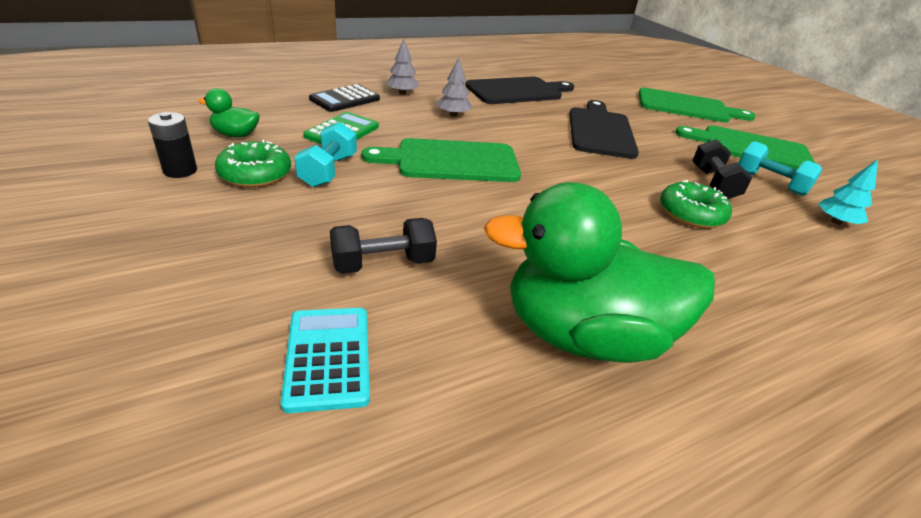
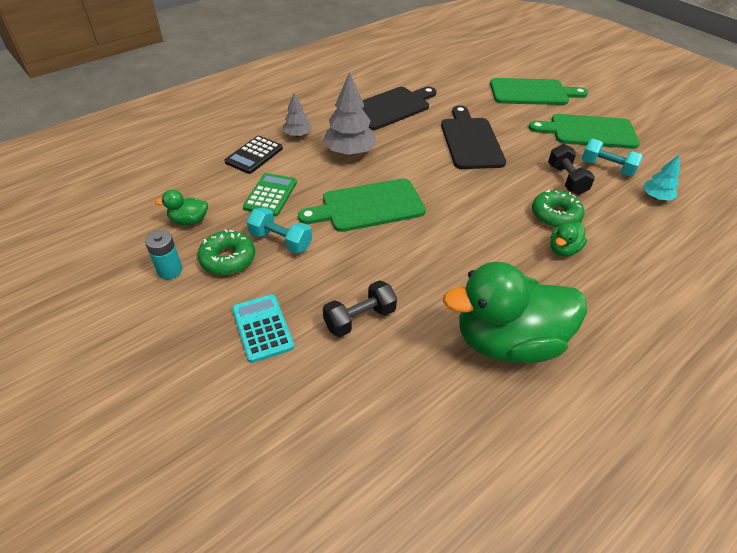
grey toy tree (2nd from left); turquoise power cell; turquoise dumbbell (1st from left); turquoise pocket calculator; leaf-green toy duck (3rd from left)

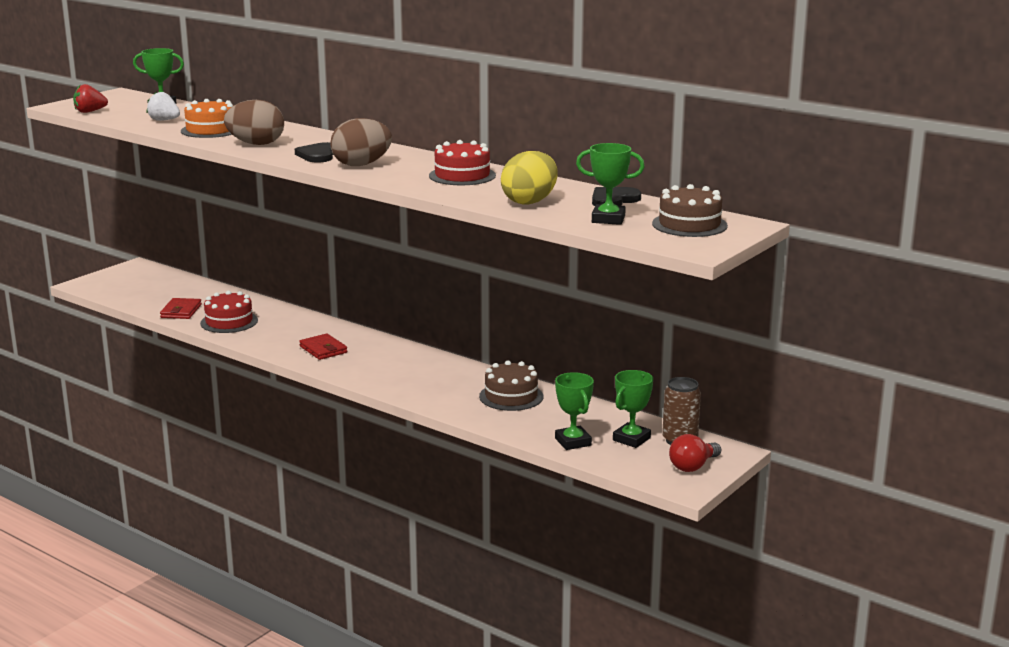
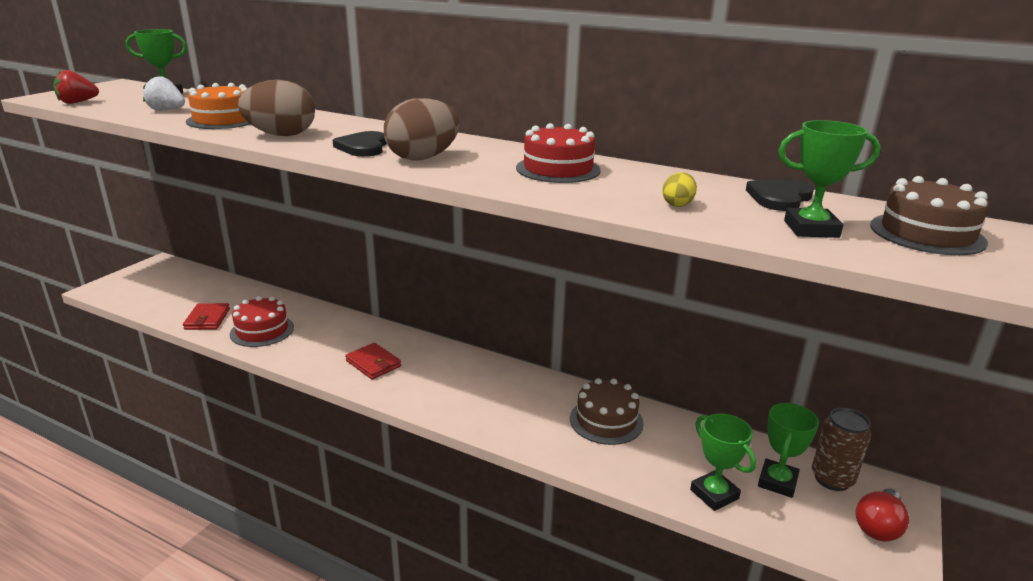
bright yellow egg shape

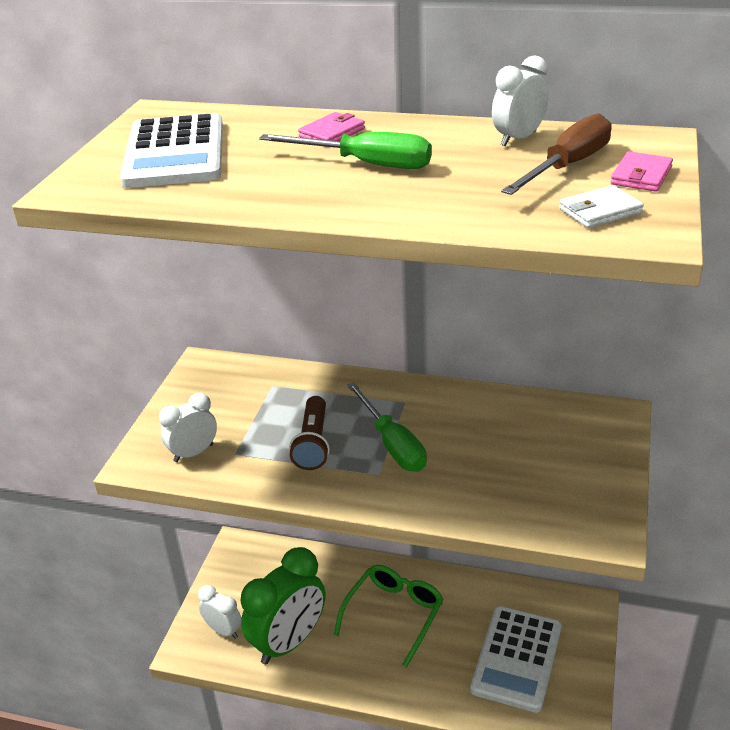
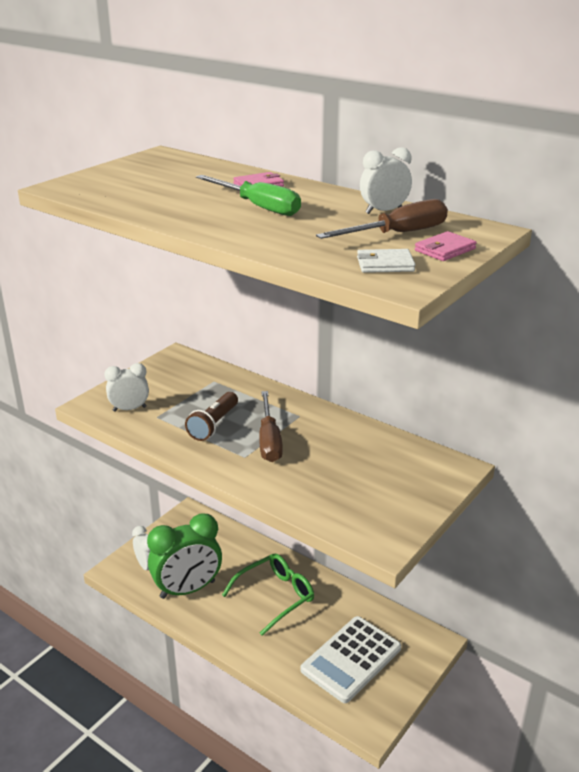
white pocket calculator (1st from left in the first image); russet screwdriver (1st from left)

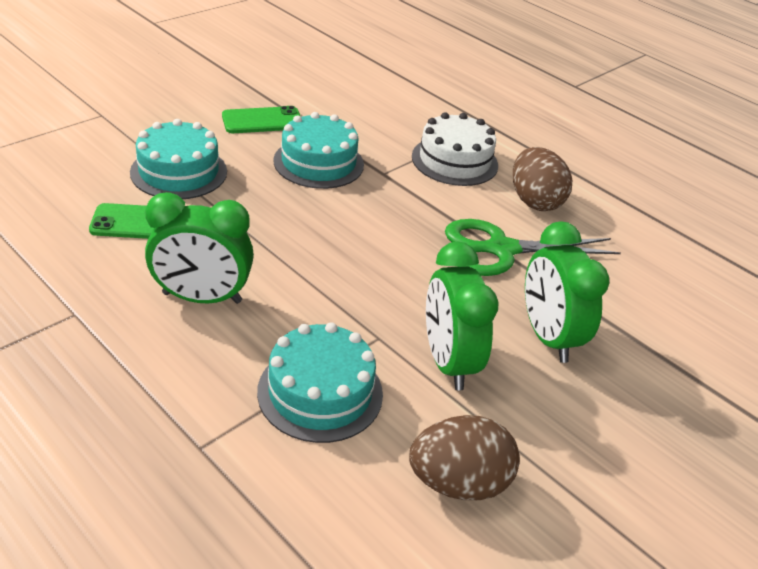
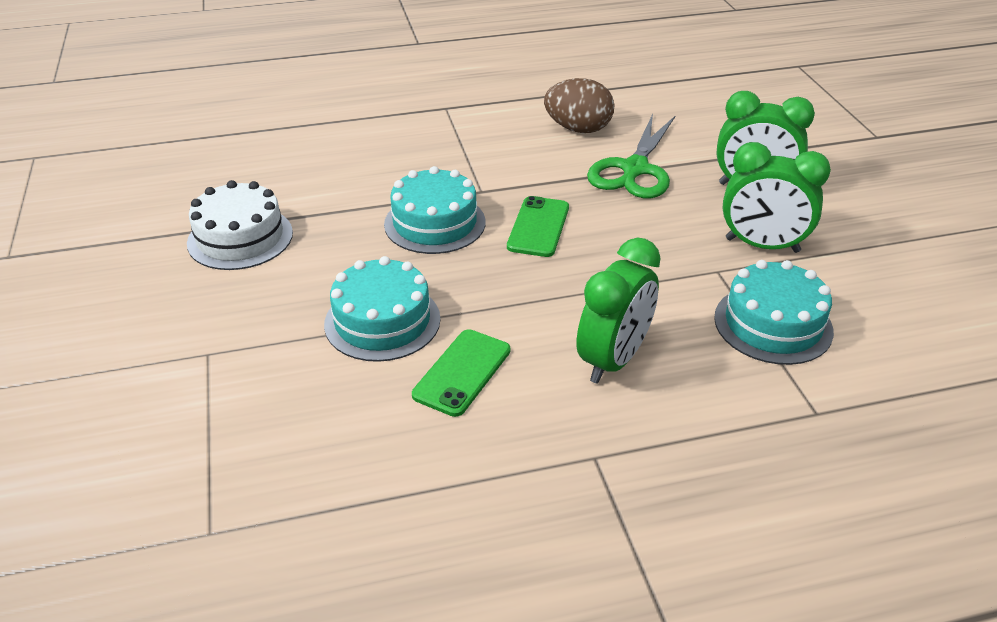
leaf-green mobile phone (2nd from left); white gateau; russet egg shape (1st from left in the first image)

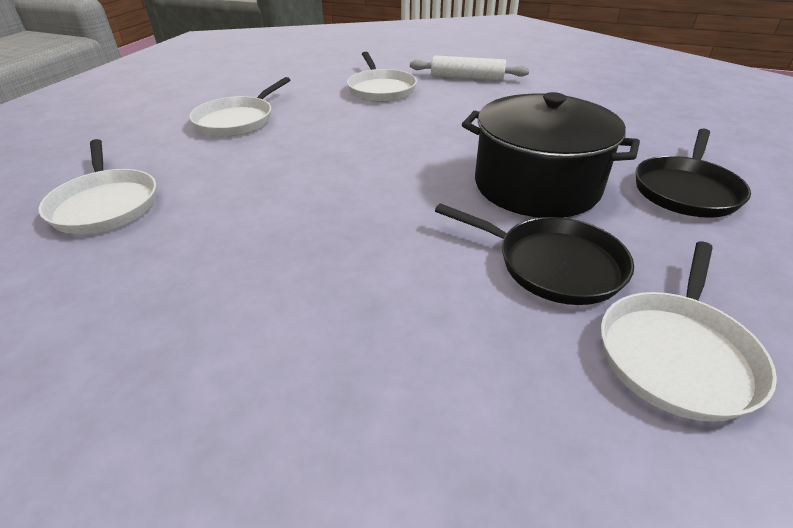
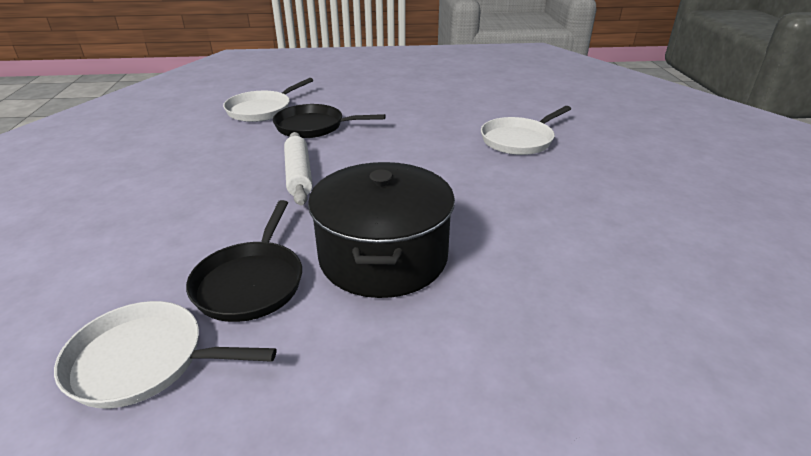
white rolling pin; white skillet (2nd from left in the first image); jet-black skillet (2nd from left)

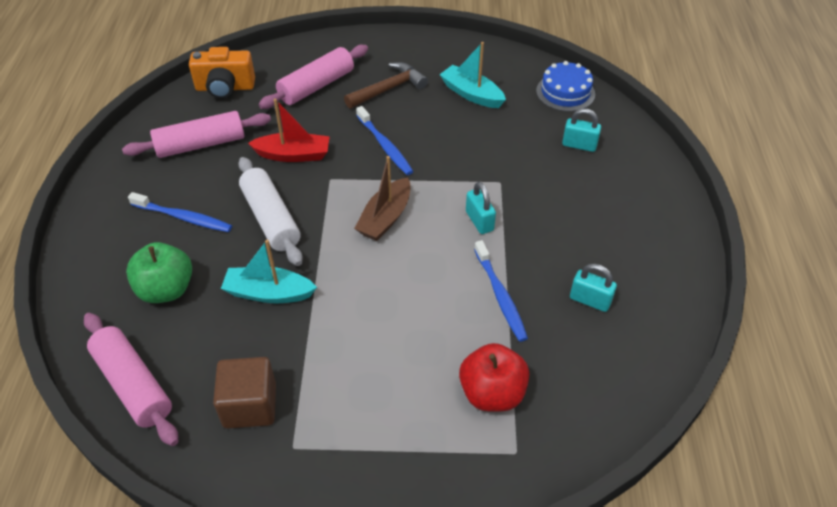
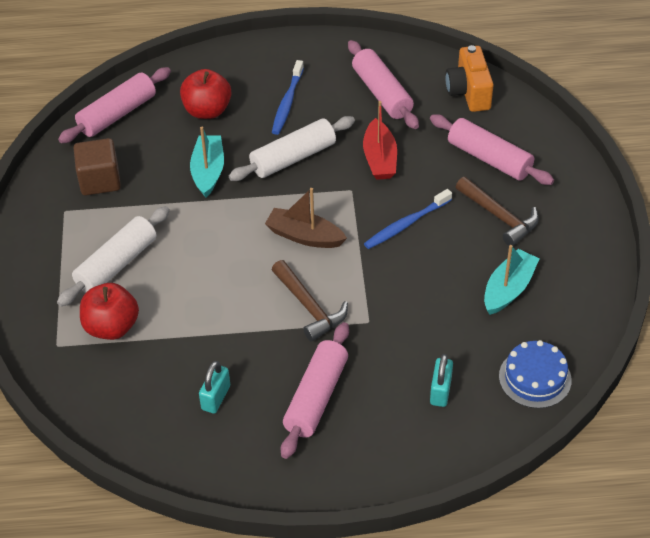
russet claw hammer (1st from left); royal blue toothbrush (3rd from left in the first image); red apple (2nd from left); white rolling pin (1st from left); pink rolling pin (2nd from left)

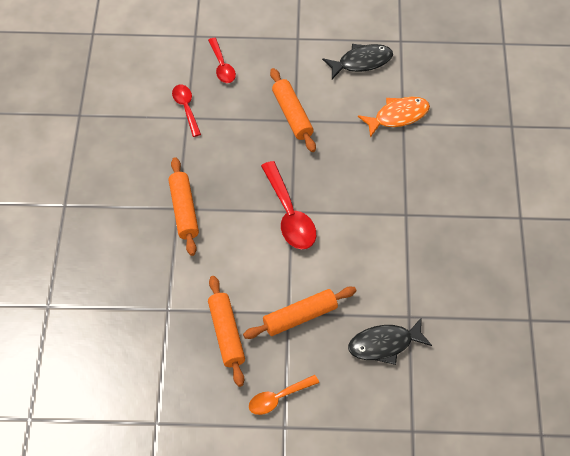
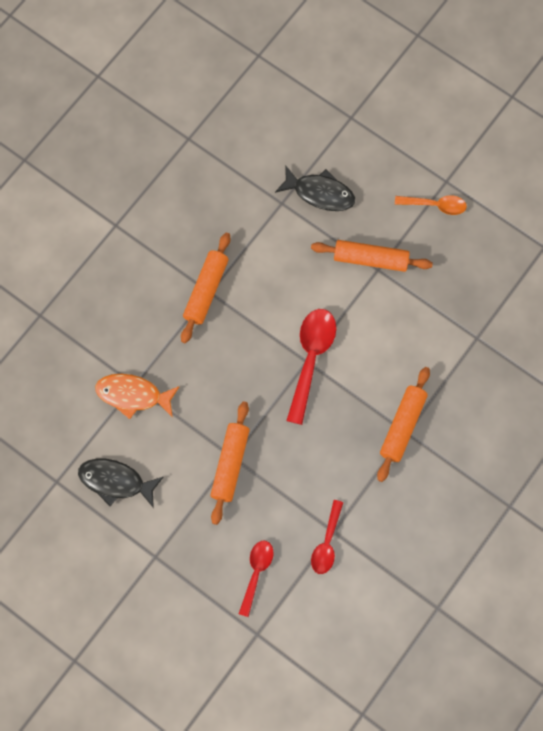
orange rolling pin (1st from left)

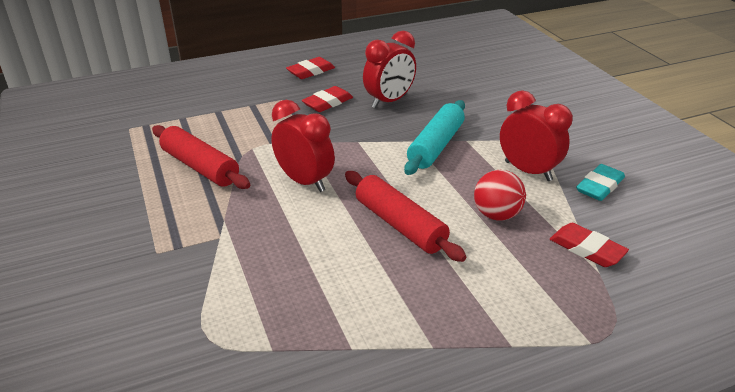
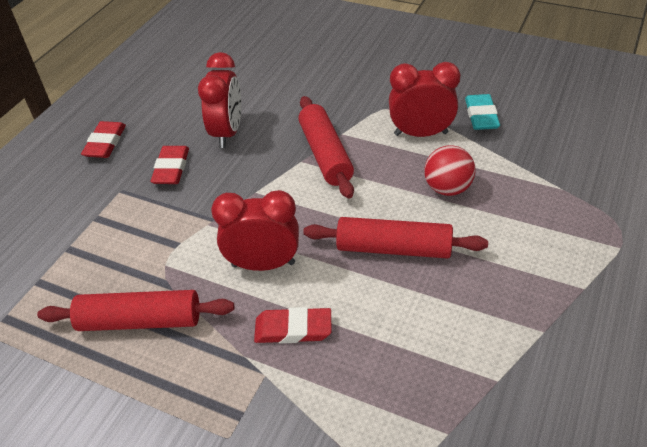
red rolling pin (2nd from left); red eraser (3rd from left)

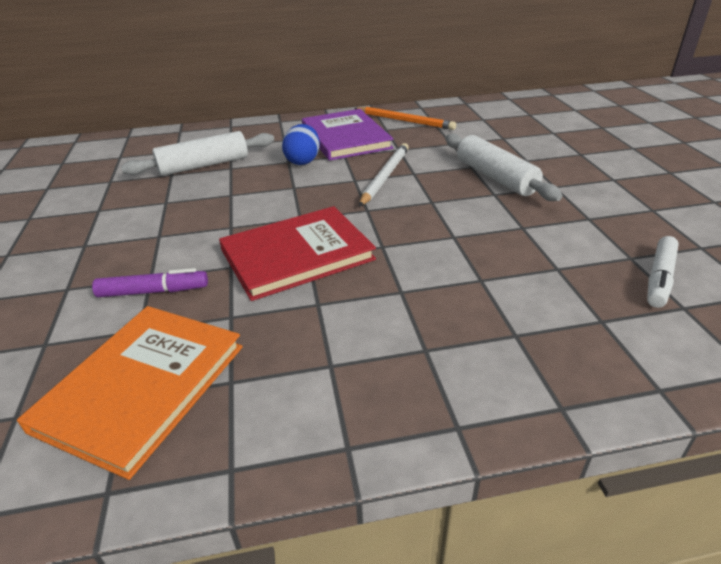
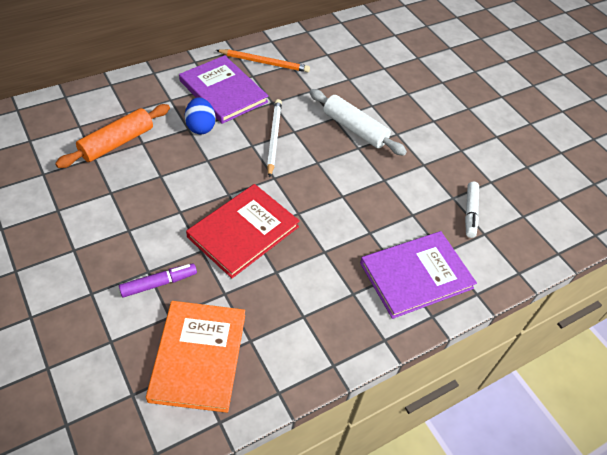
orange rolling pin; royal purple hardcover (2nd from left)

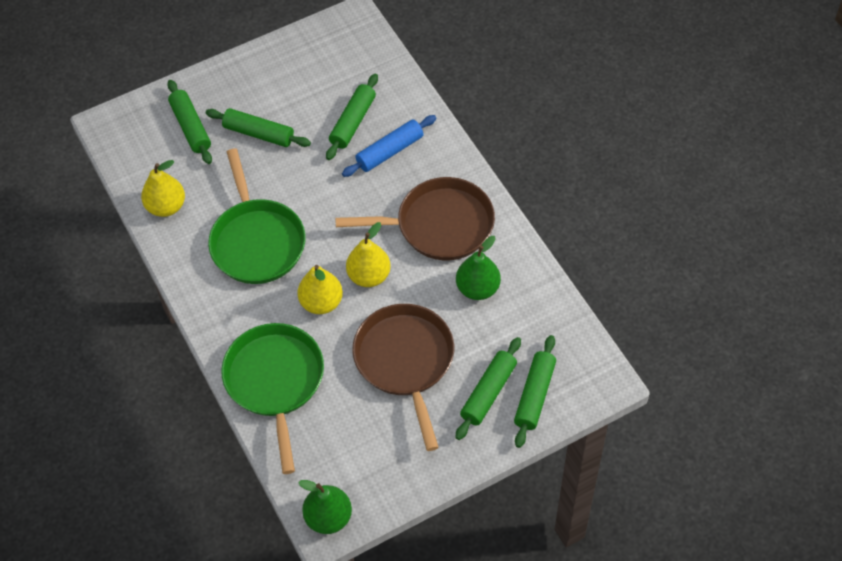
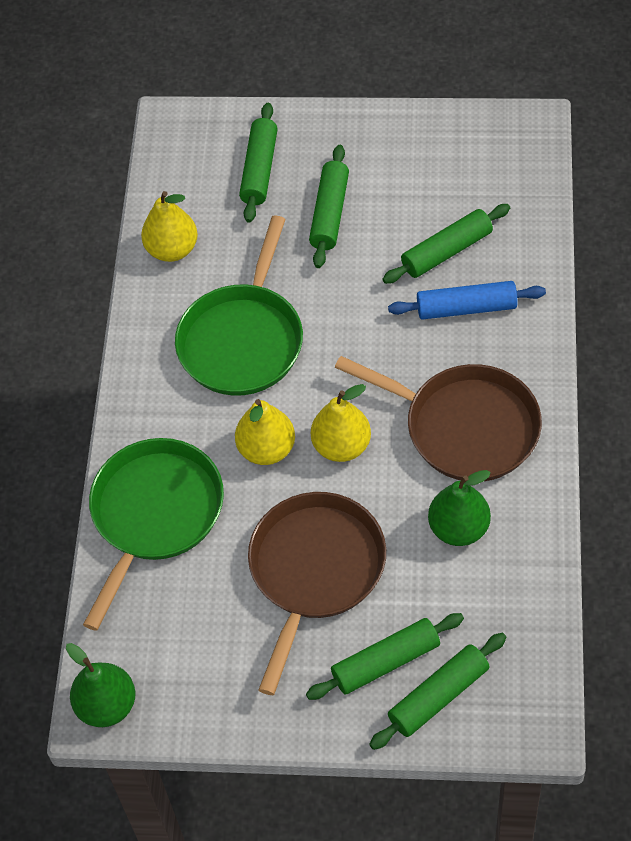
leaf-green rolling pin (2nd from left)

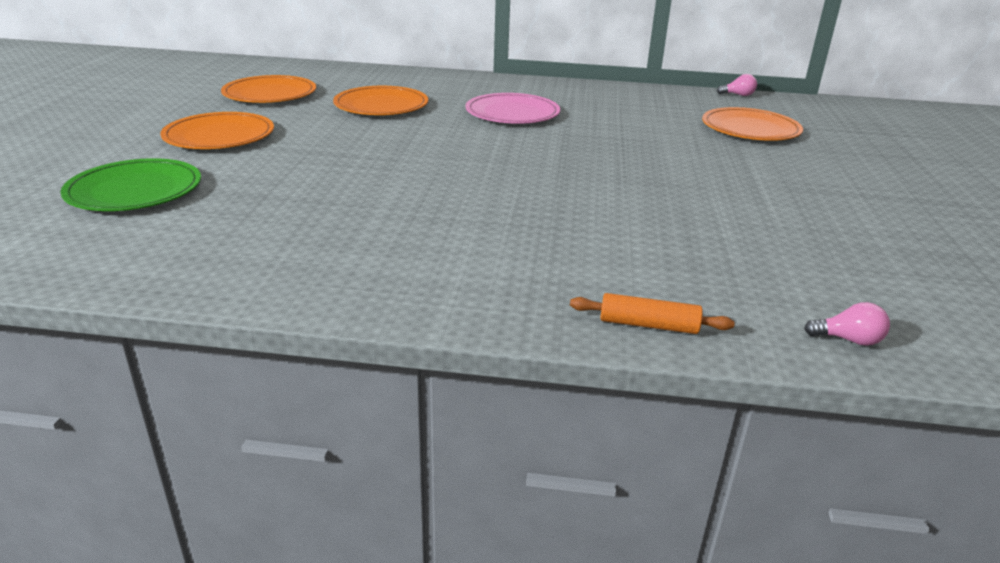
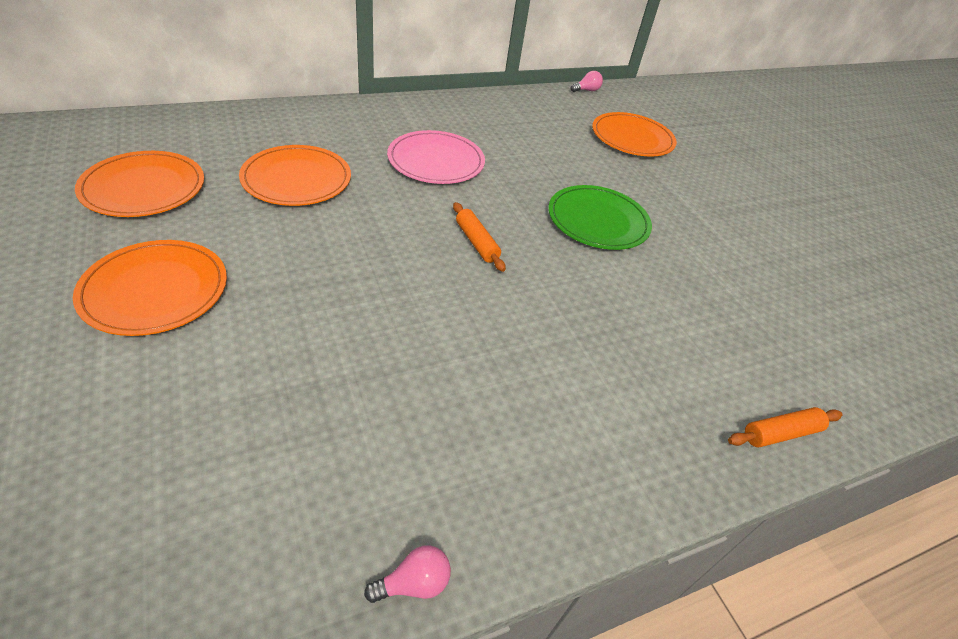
leaf-green dinner plate; pink lightbulb (1st from left); orange rolling pin (1st from left)

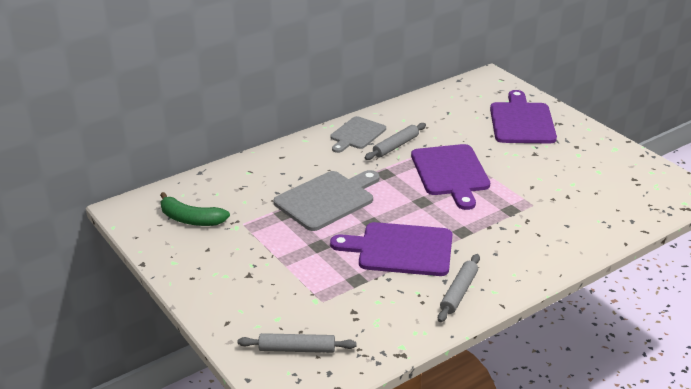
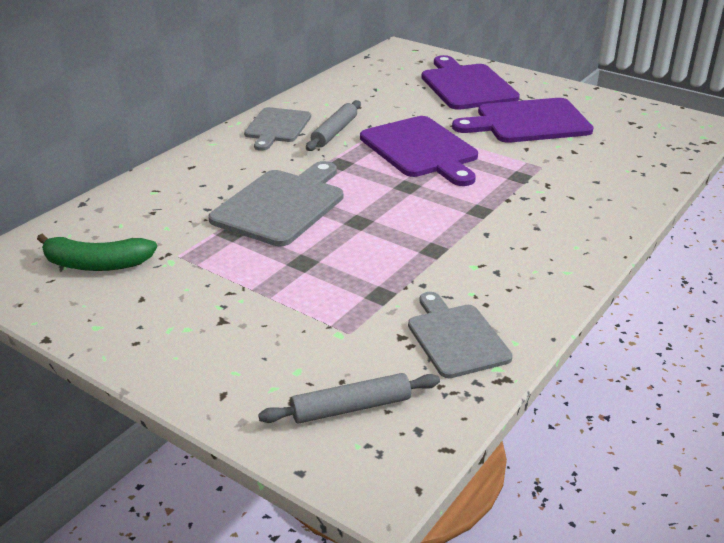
royal purple chopping board (3rd from left); grey rolling pin (3rd from left in the first image); grey chopping board (3rd from left)

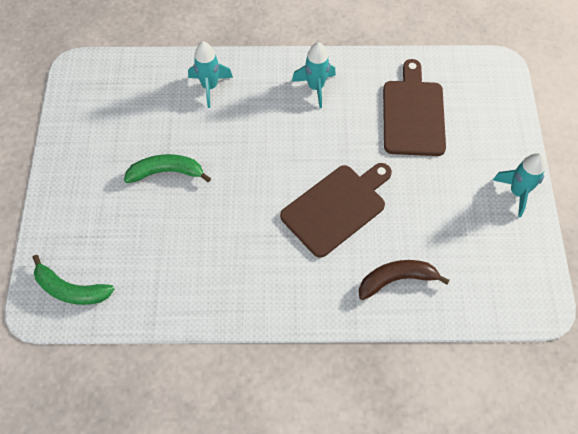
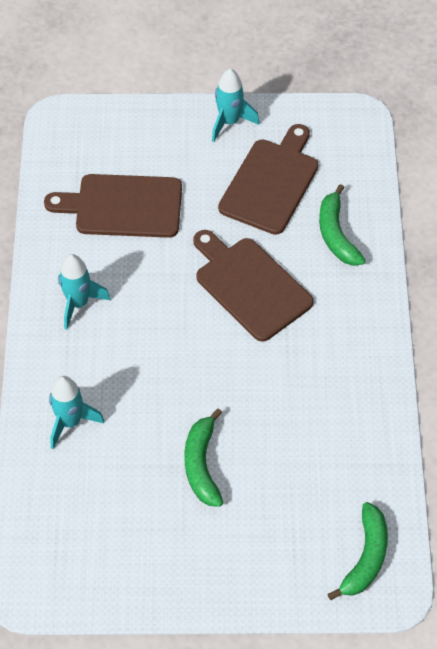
leaf-green banana fruit (2nd from left); russet chopping board (3rd from left)

